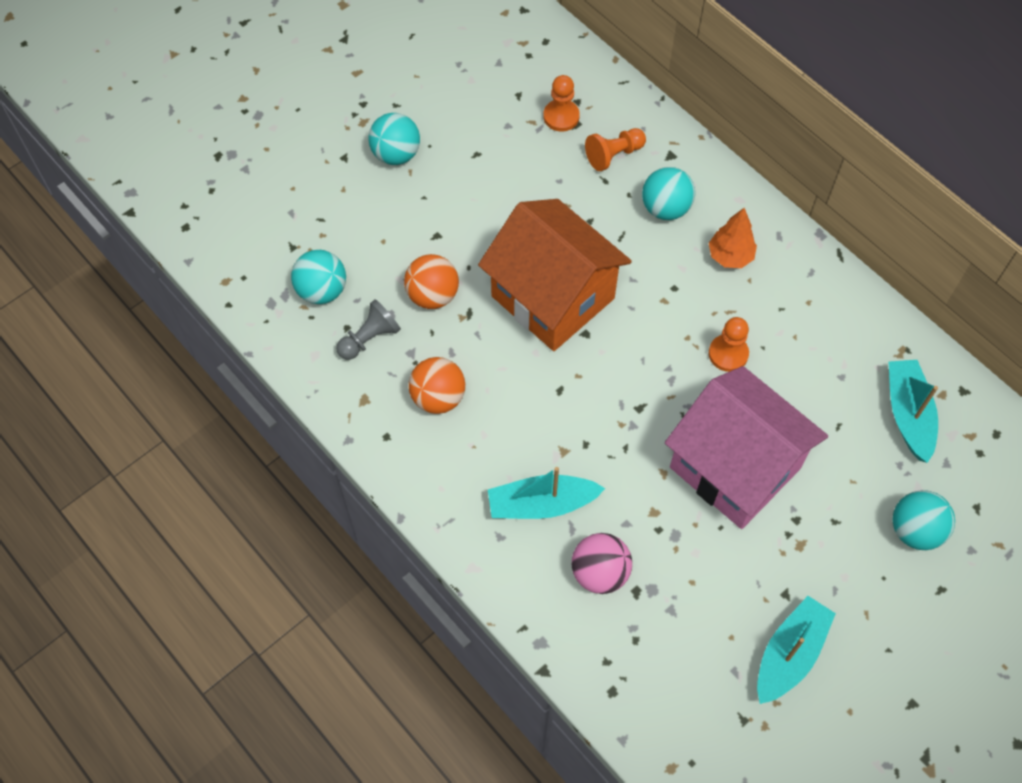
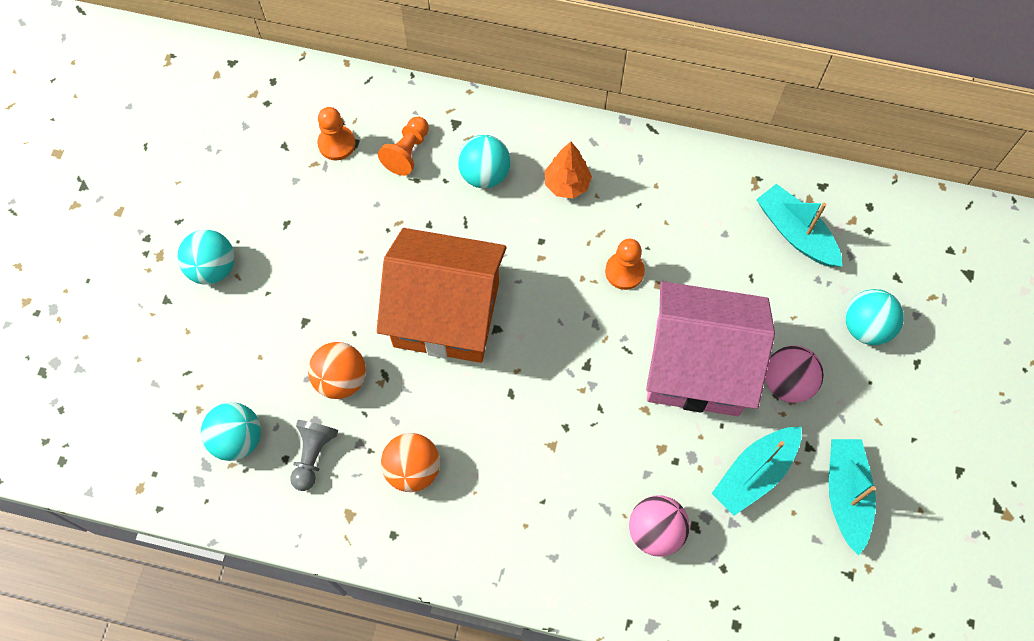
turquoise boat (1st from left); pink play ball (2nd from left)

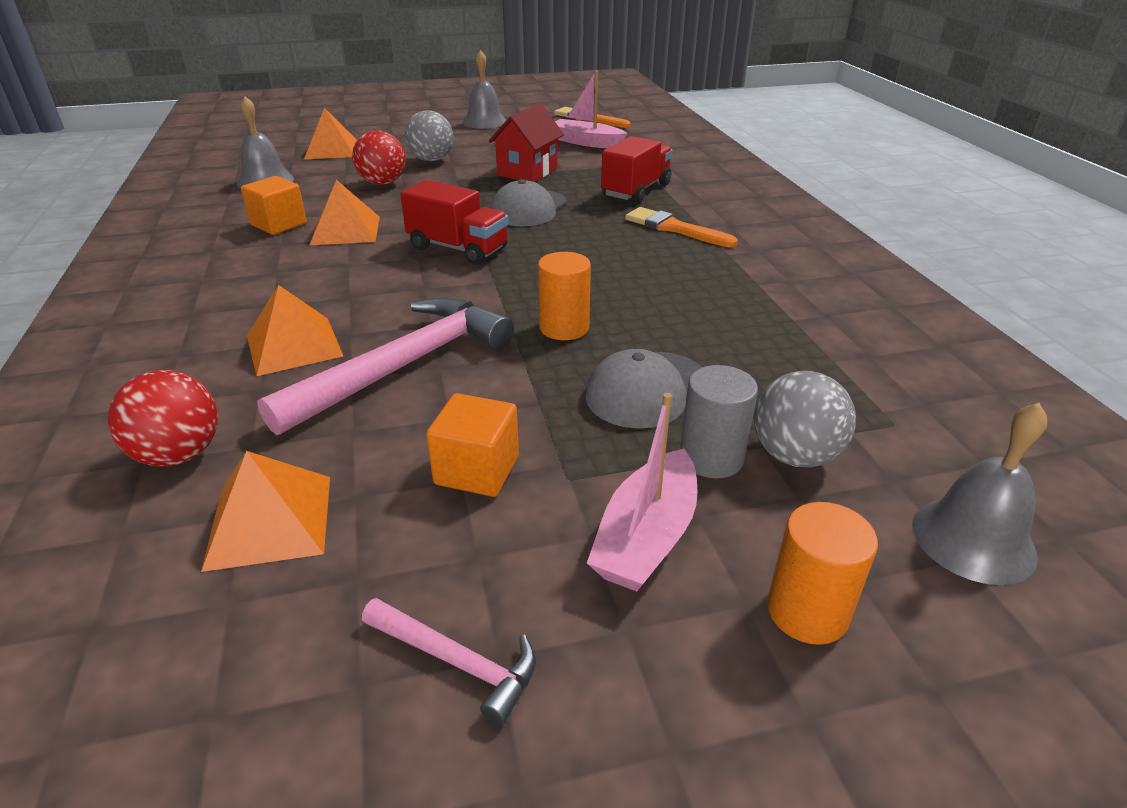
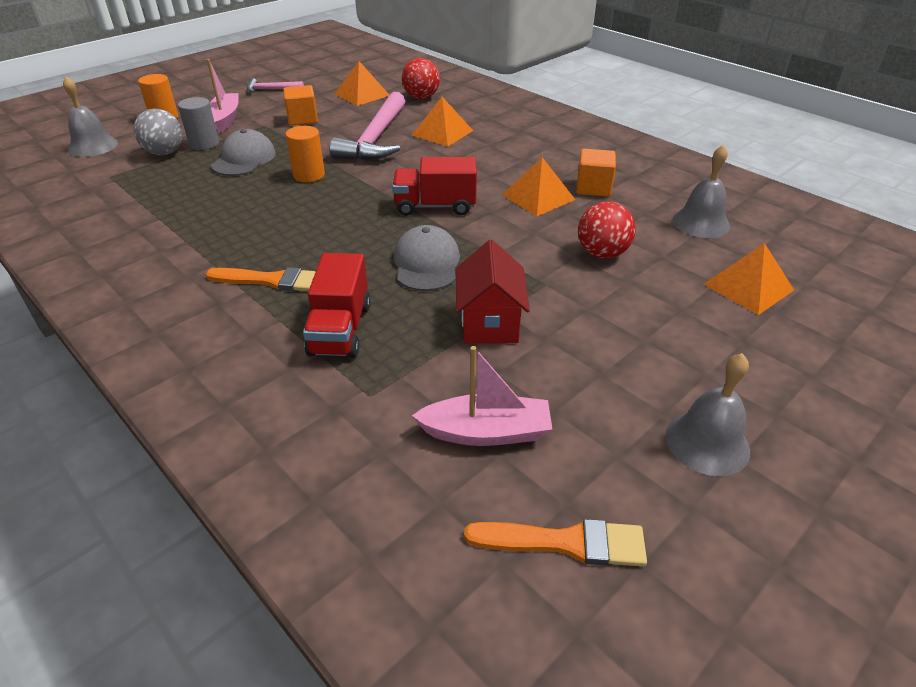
grey play ball (1st from left in the first image)

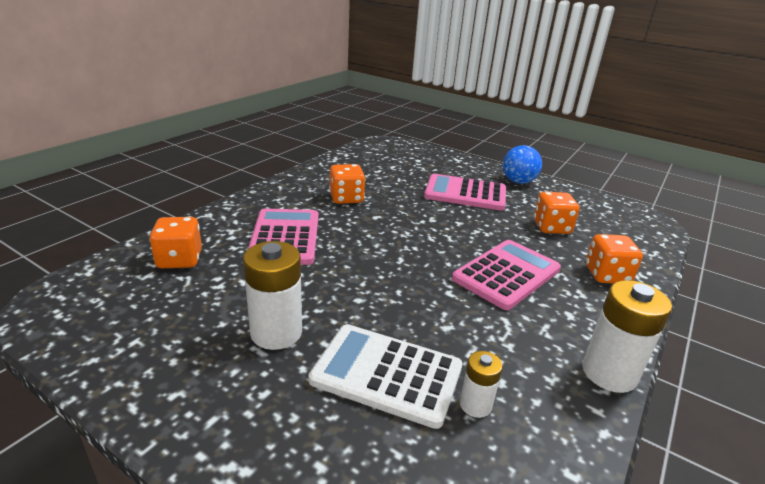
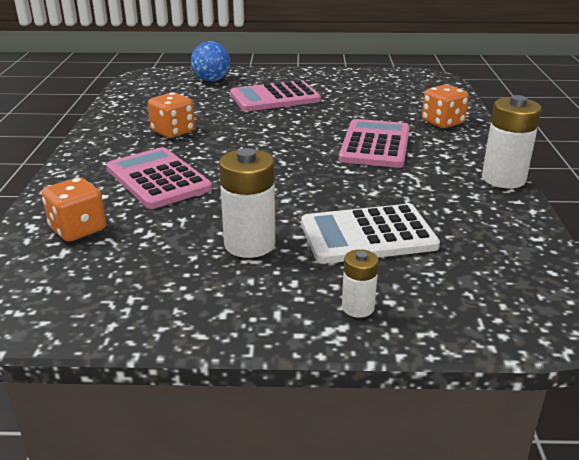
royal blue play ball; orange game die (3rd from left in the first image); white power cell (2nd from left)

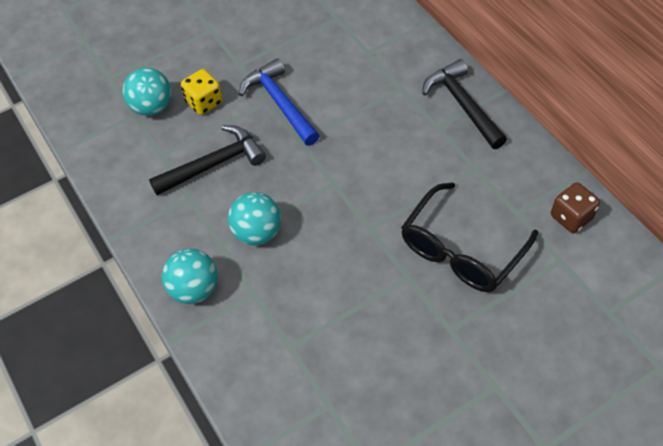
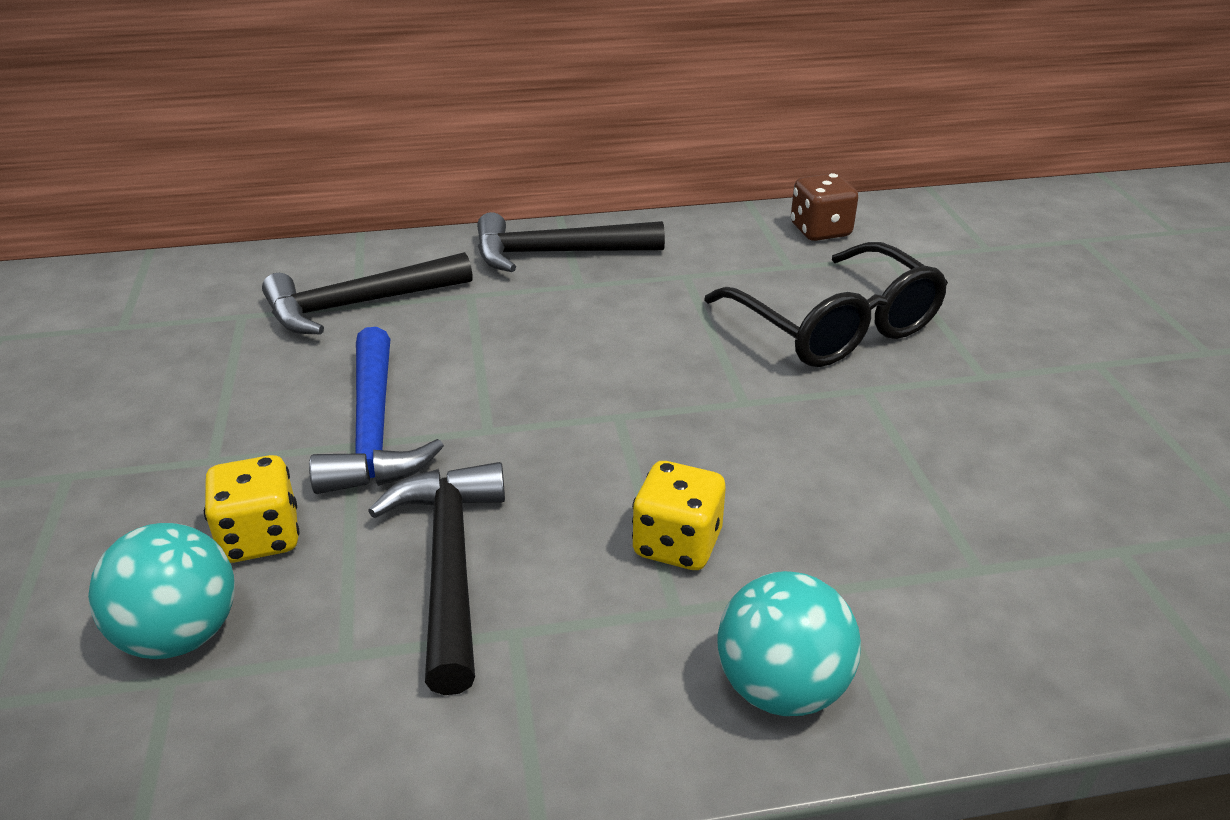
royal blue claw hammer; bright yellow game die (2nd from left); jet-black claw hammer (1st from left)

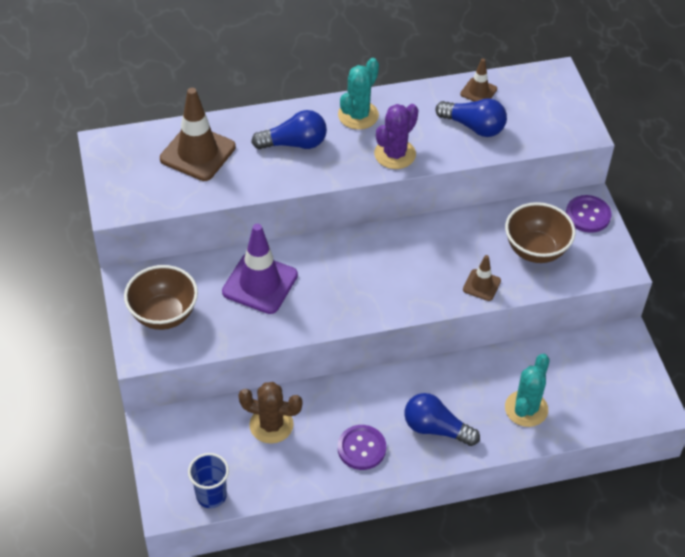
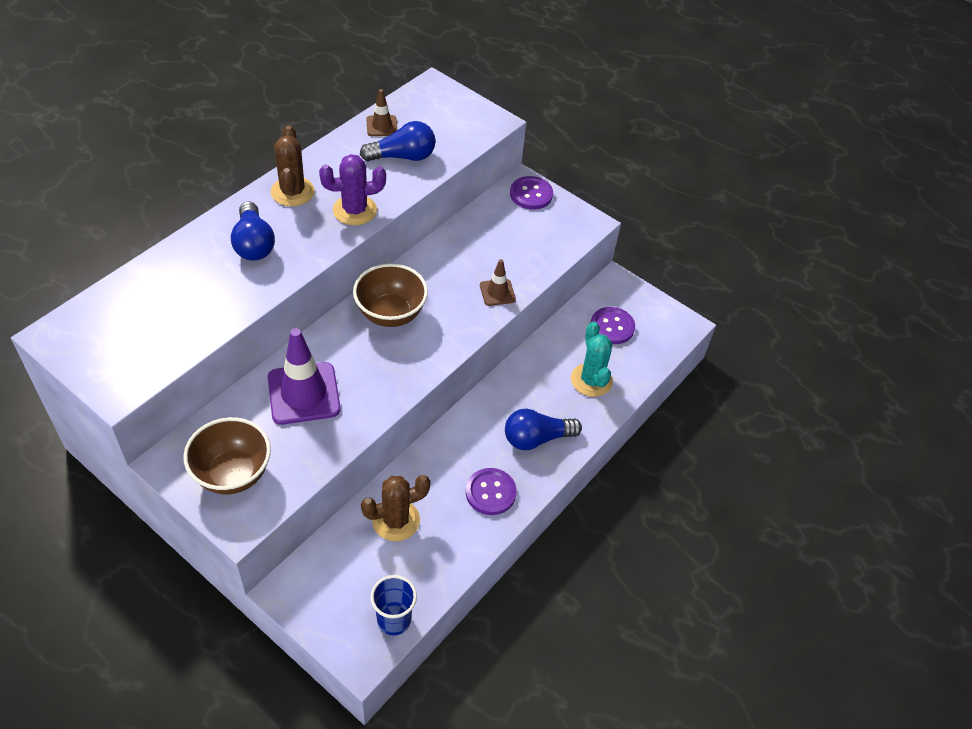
russet saguaro cactus (1st from left); russet safety cone (1st from left in the first image); royal purple saguaro cactus; royal blue lightbulb (1st from left); russet serving bowl (2nd from left); royal purple button (3rd from left)

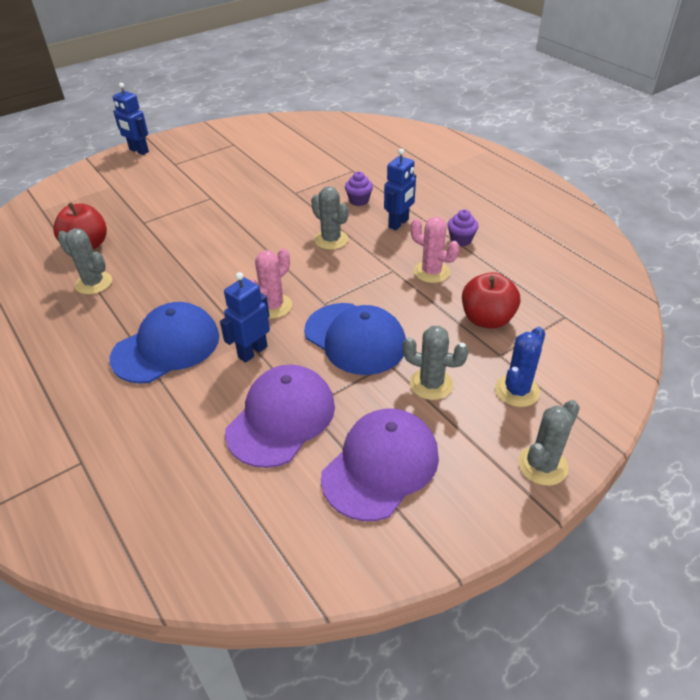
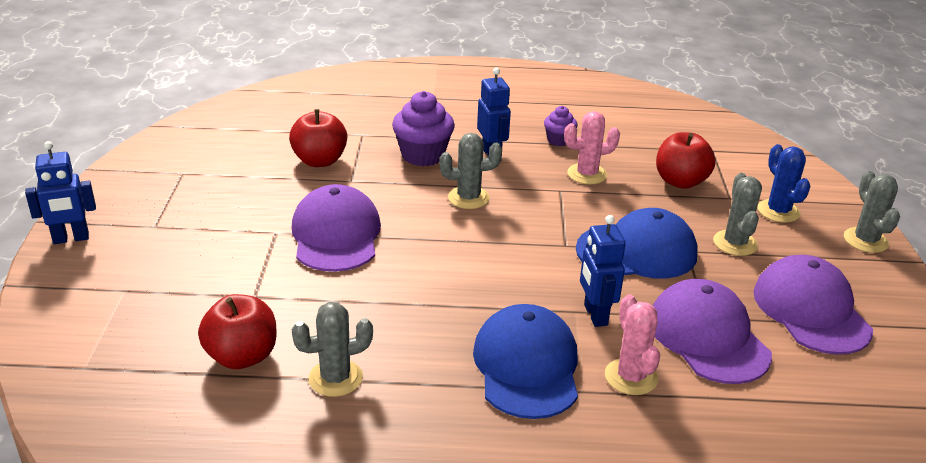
royal purple fairy cake (1st from left); pink saguaro cactus (2nd from left); grey saguaro cactus (3rd from left); red apple (2nd from left); royal purple baseball cap (1st from left)

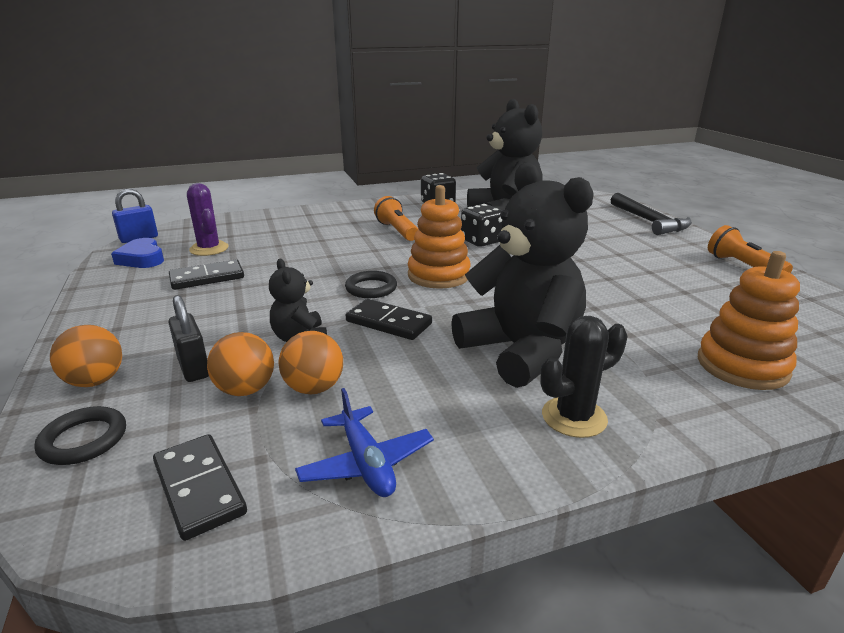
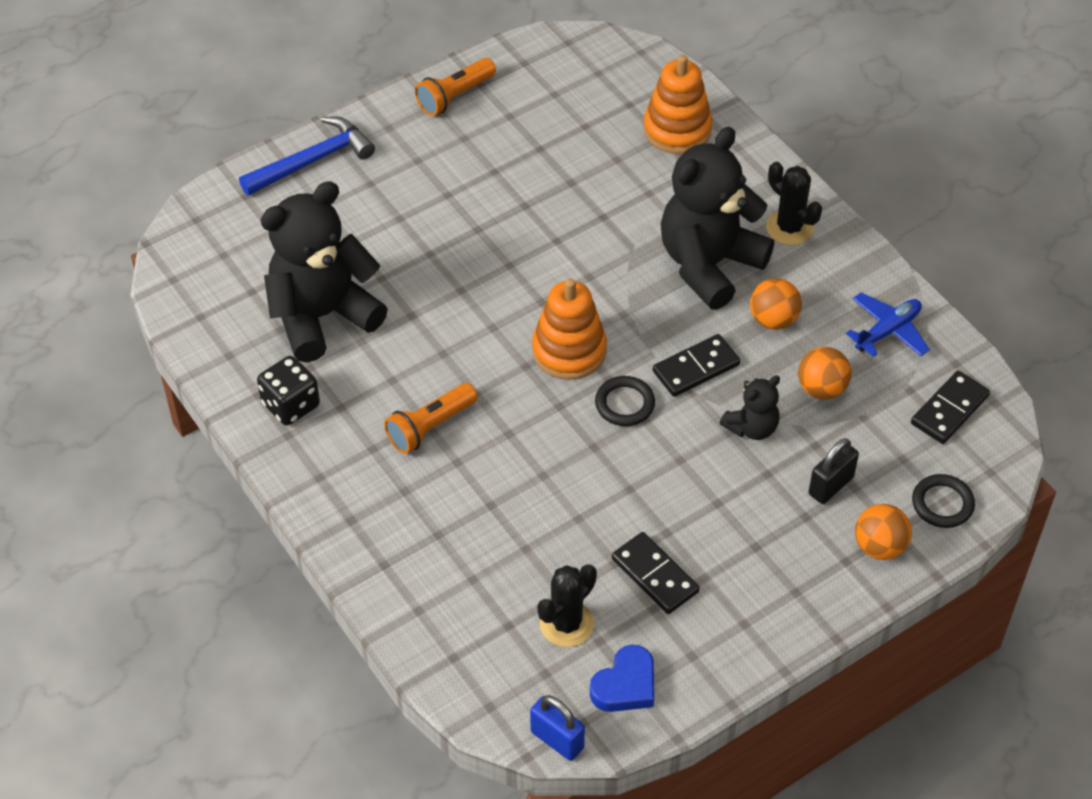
jet-black saguaro cactus (1st from left); royal blue claw hammer; jet-black game die (2nd from left in the first image); jet-black domino tile (2nd from left); orange play ball (1st from left)

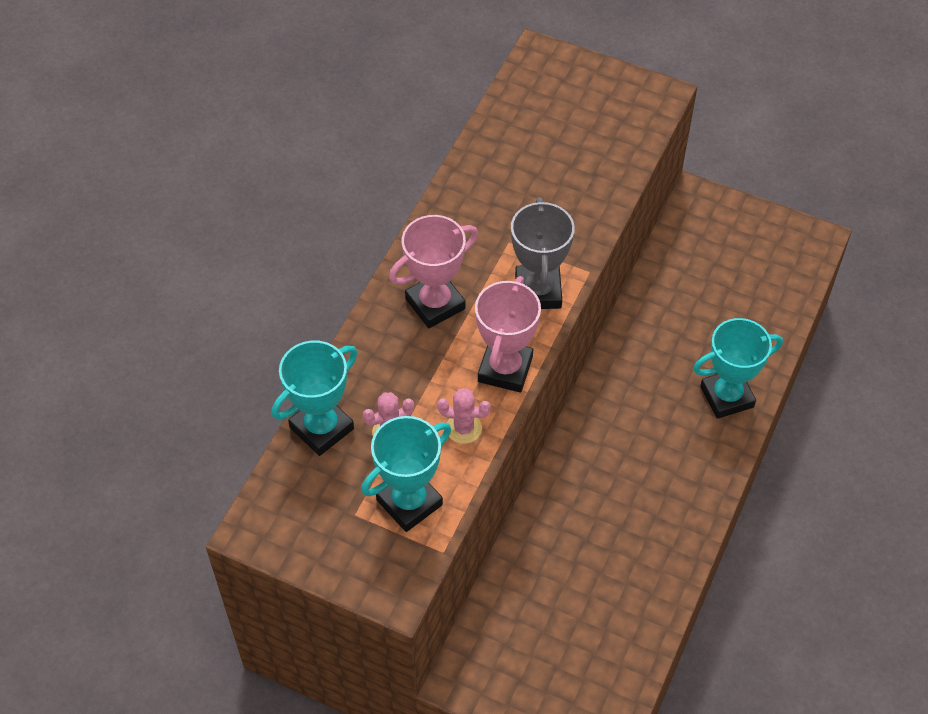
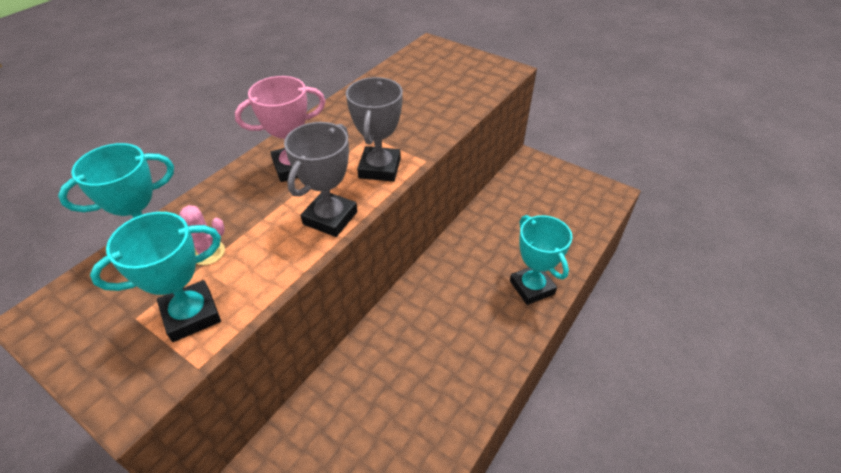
grey award cup (1st from left); turquoise award cup (3rd from left); pink saguaro cactus (2nd from left in the first image)

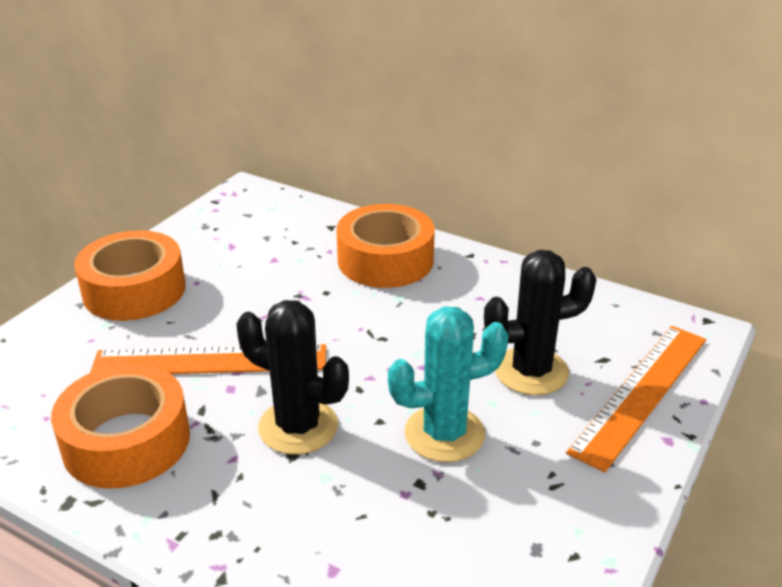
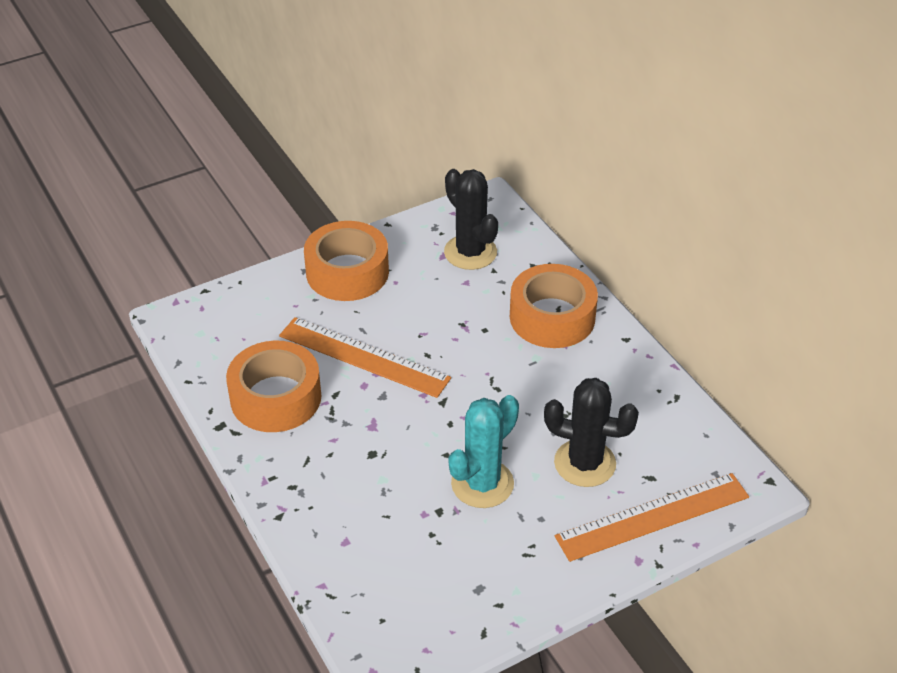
jet-black saguaro cactus (1st from left); turquoise saguaro cactus

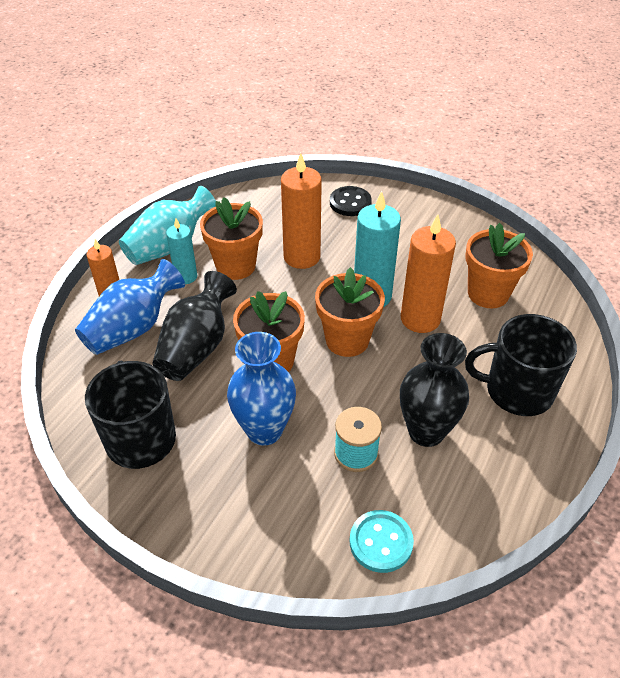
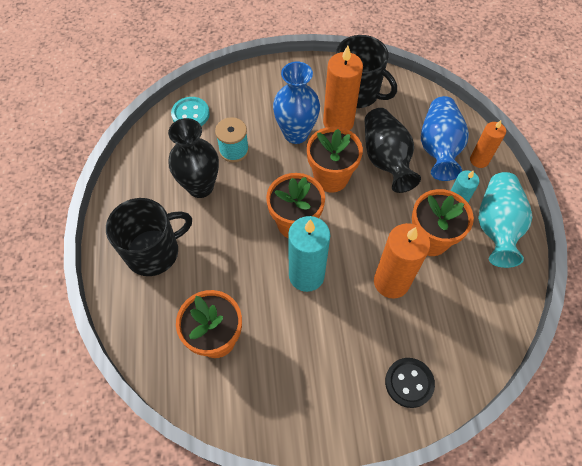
orange candle (1st from left)

